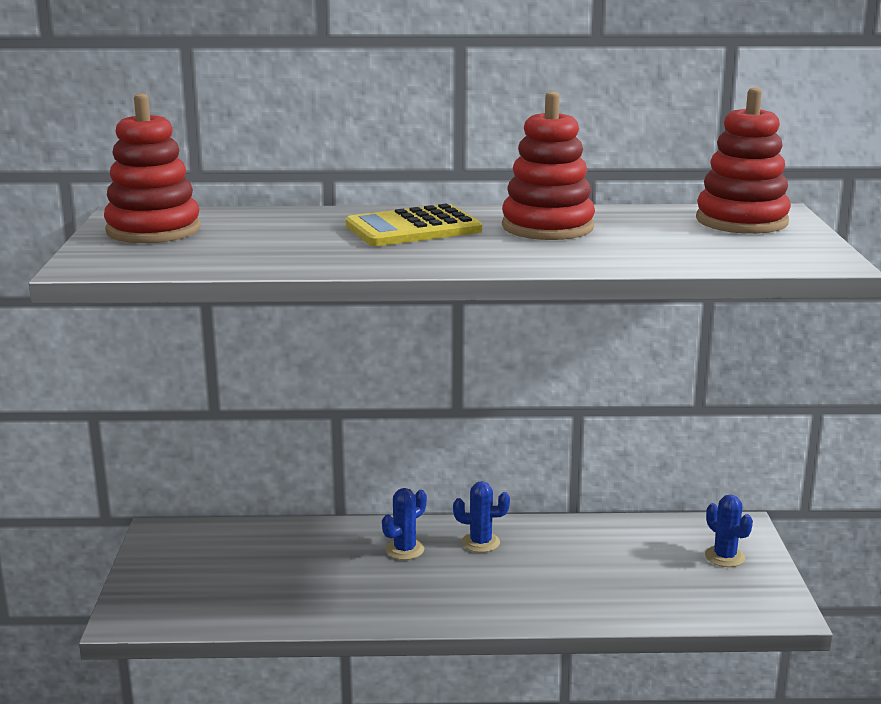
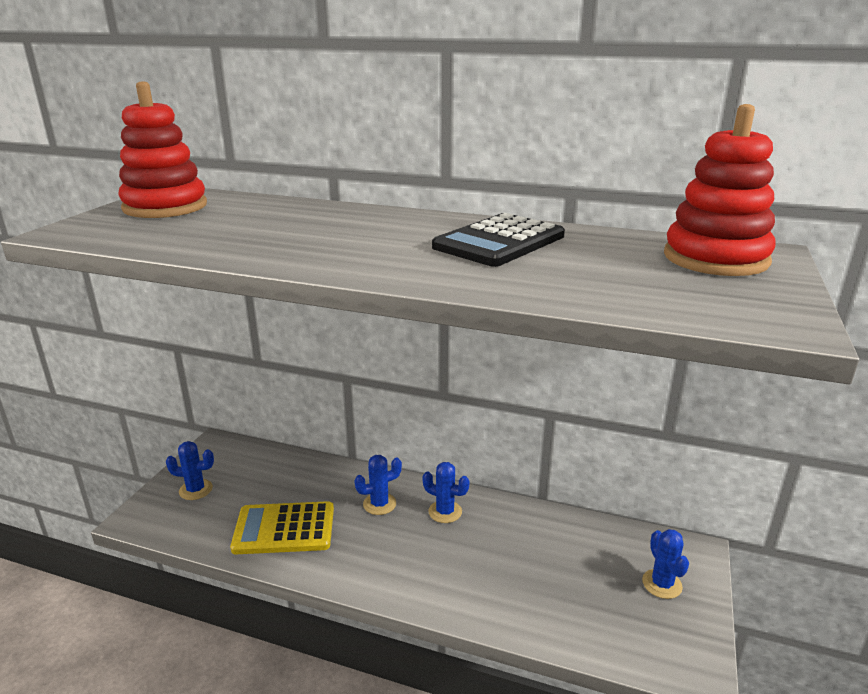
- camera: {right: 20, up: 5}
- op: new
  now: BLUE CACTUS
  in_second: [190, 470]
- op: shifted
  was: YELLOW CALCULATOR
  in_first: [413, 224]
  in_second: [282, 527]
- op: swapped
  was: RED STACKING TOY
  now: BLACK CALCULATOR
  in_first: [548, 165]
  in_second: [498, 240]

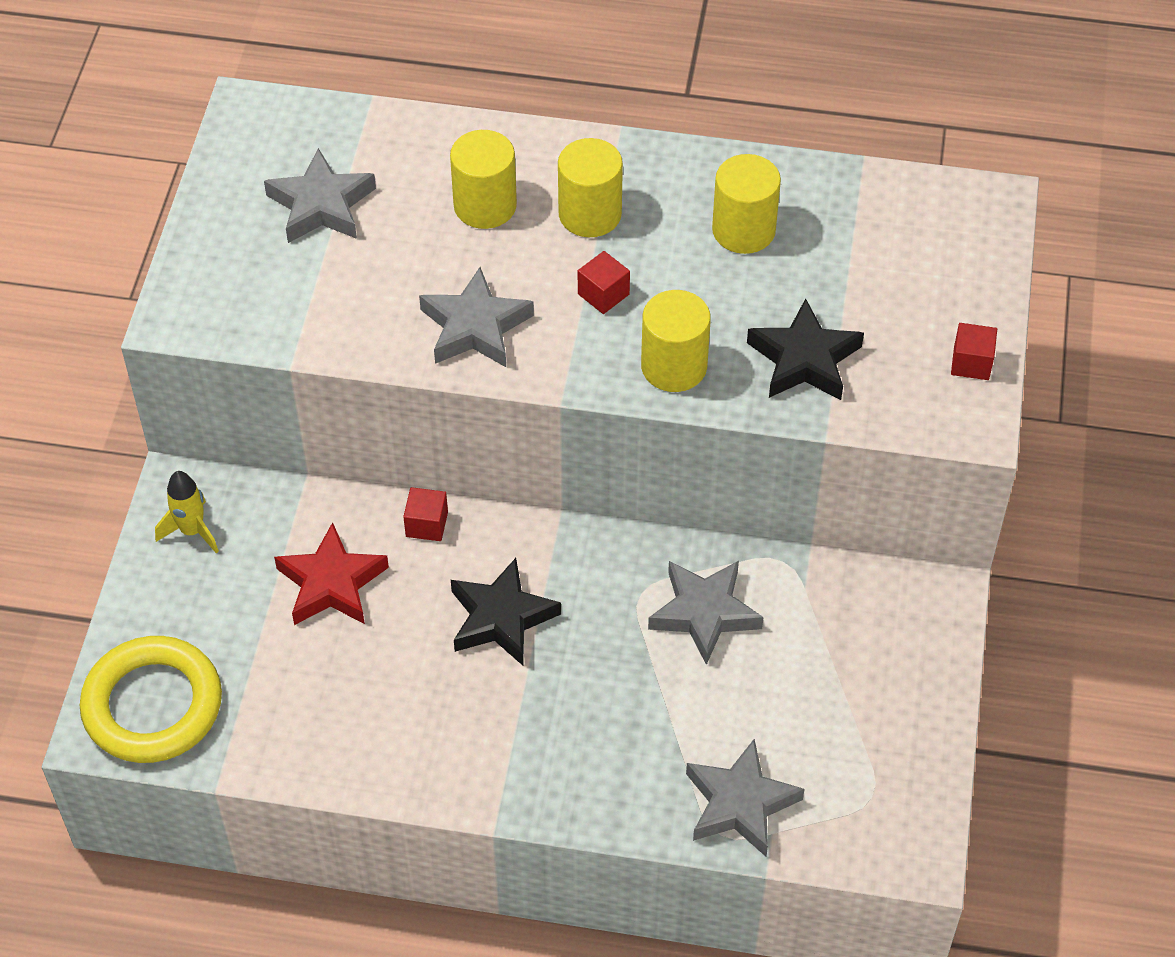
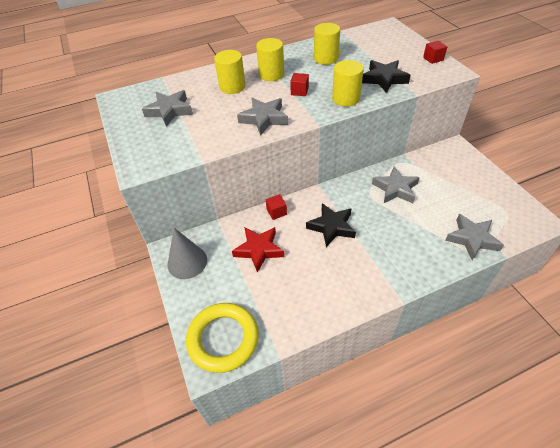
- camera: {right: -30, up: -5}
- op: swapped
  was: YELLOW ROCKET
  now: GREY CONE
  in_first: [187, 512]
  in_second: [187, 253]

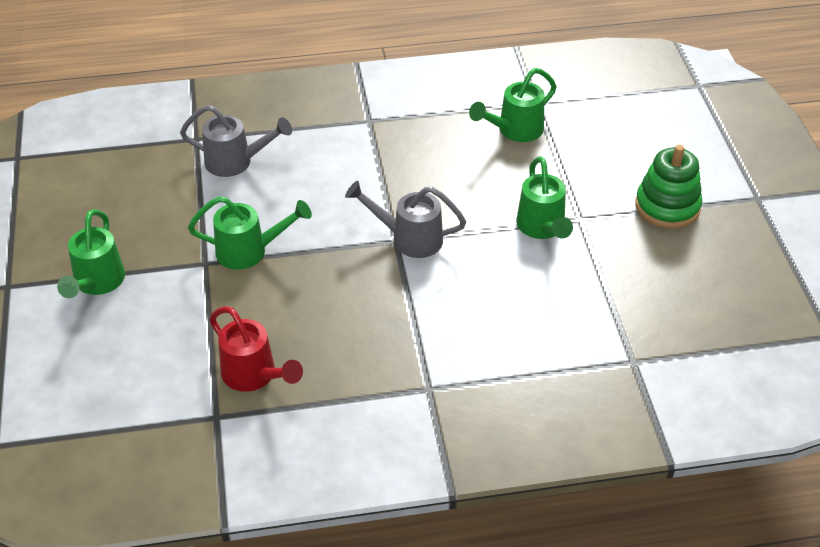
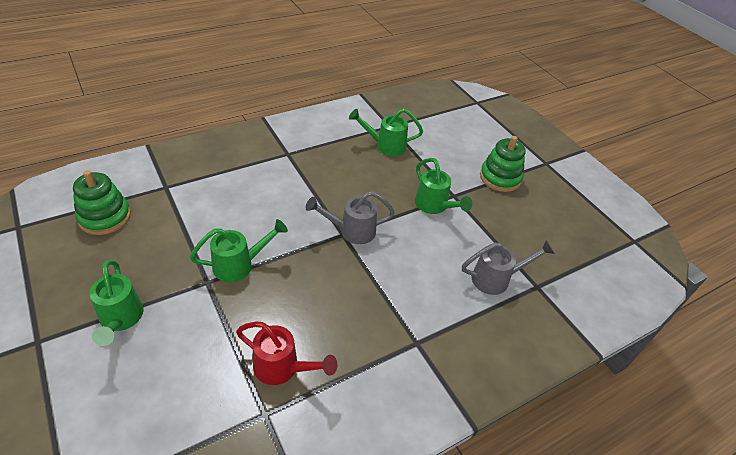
- camera: {right: -25, up: 0}
- op: new
  now: GREEN STACKING TOY
  in_second: [102, 202]
- op: rotated
  was: GREEN WATERING CAN
  in_first: [513, 105]
  in_second: [386, 132]
  clockwise: 60
- op: shifted
  was: GREY WATERING CAN
  in_first: [236, 141]
  in_second: [508, 267]

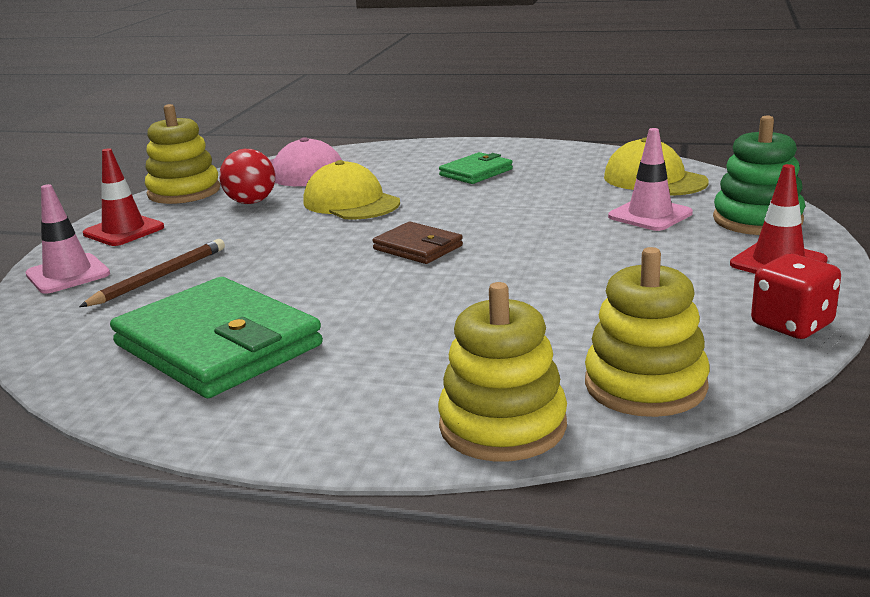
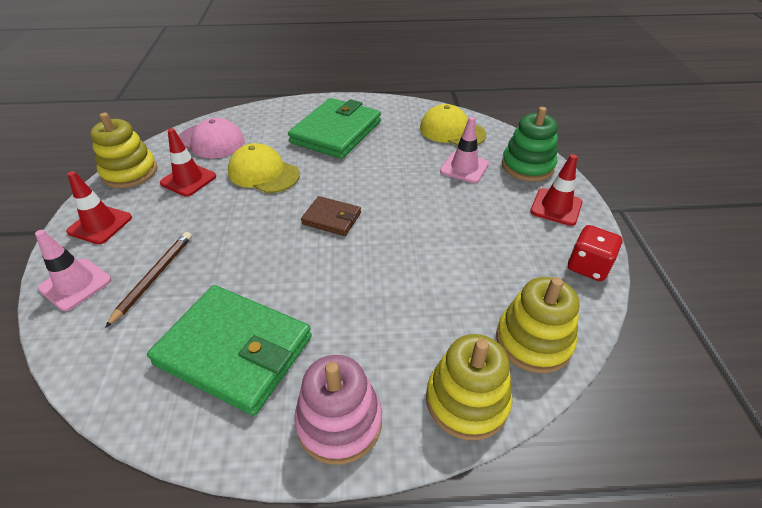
- camera: {right: -20, up: 20}
- op: swapped
  was: RED BALL
  now: RED TRAFFIC CONE
  in_first: [247, 176]
  in_second: [188, 162]
- op: scaled
  was: GREEN WALLET
  in_first: [476, 168]
  in_second: [334, 128]
  ratio: 1.98
- op: new
  now: PINK STACKING TOY
  in_second: [338, 409]

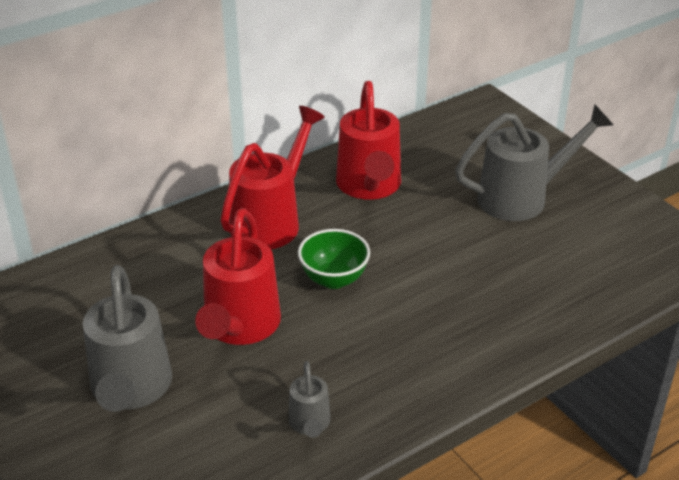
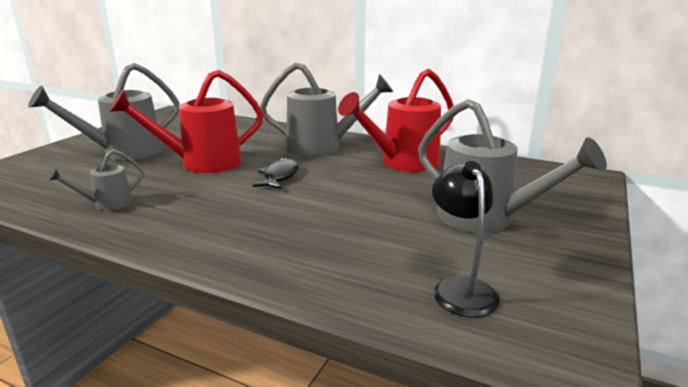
- camera: {right: 60, up: -15}
- op: swapped
  was: GREEN BOWL
  now: BLACK FISH
  in_first: [334, 259]
  in_second: [276, 173]
- op: repainted
  was: RED WATERING CAN
  now: GREY WATERING CAN
  in_first: [273, 177]
  in_second: [326, 109]
- op: new
  now: BLACK LAMP
  in_second: [466, 239]

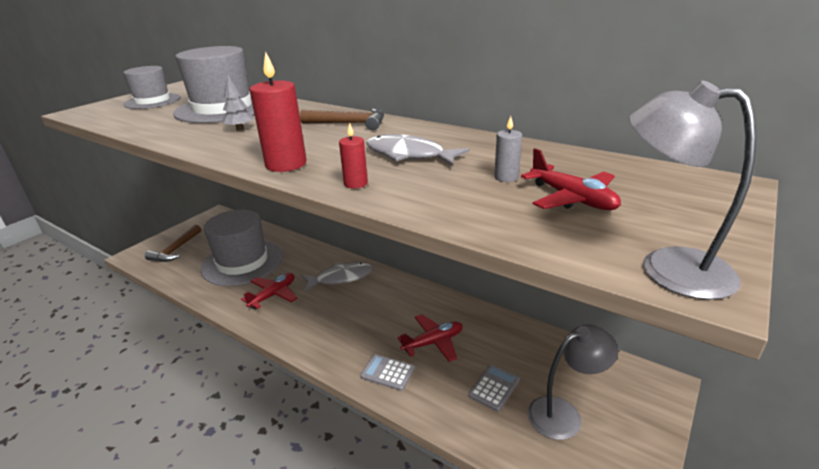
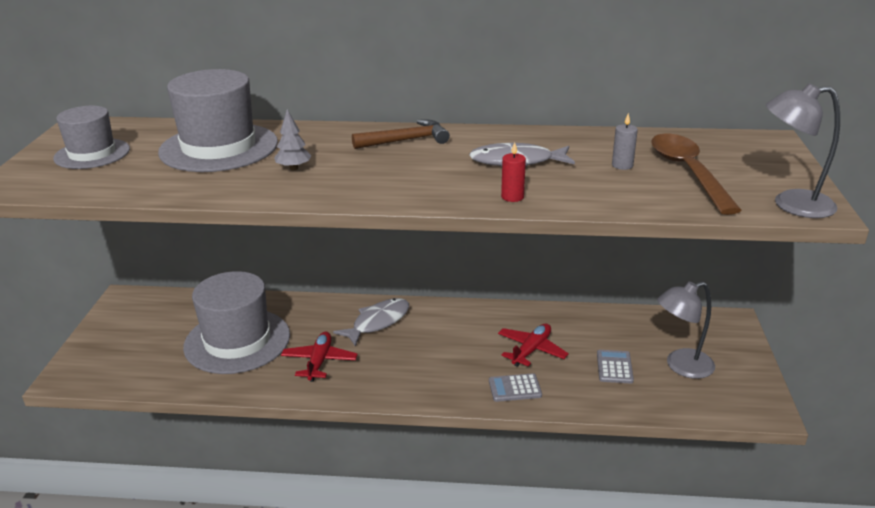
- camera: {right: -30, up: 0}
- op: swapped
  was: RED PLANE
  now: BROWN SPOON
  in_first: [571, 179]
  in_second: [696, 174]
- op: rotated
  was: GREY LAMP
  in_first: [572, 382]
  in_second: [686, 330]
  clockwise: -150
- op: gone
  was: BROWN HAMMER
  in_first: [173, 243]
- op: gone
  was: RED CANDLE
  in_first: [278, 111]

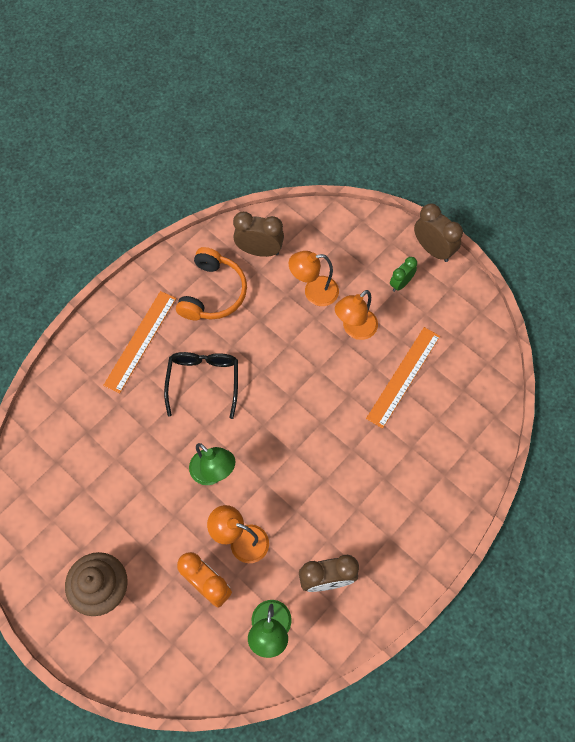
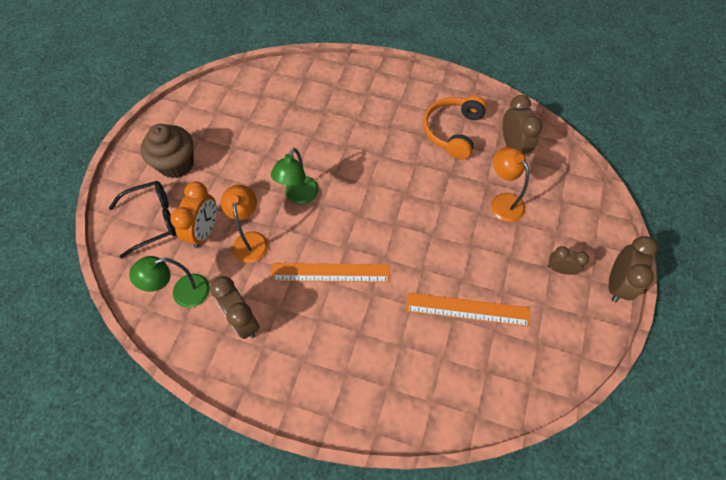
- camera: {right: 65, up: -5}
- op: shifted
  was: BLACK GLASSES
  in_first: [201, 385]
  in_second: [142, 219]
- op: shifted
  was: ORANGE RULER
  in_first: [139, 342]
  in_second: [330, 272]
- op: rotated
  was: ORANGE HEADPHONES
  in_first: [211, 284]
  in_second: [455, 127]
  clockwise: 120
- op: repainted
  was: GREEN CLOCK
  now: BROWN CLOCK
  in_first: [403, 274]
  in_second: [568, 260]
- op: gone
  was: ORANGE LAMP
  in_first: [356, 315]

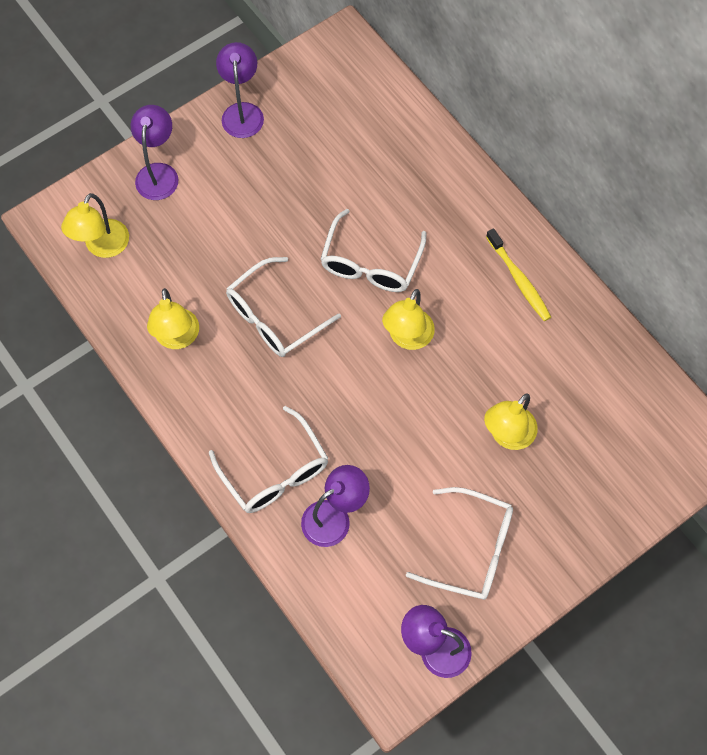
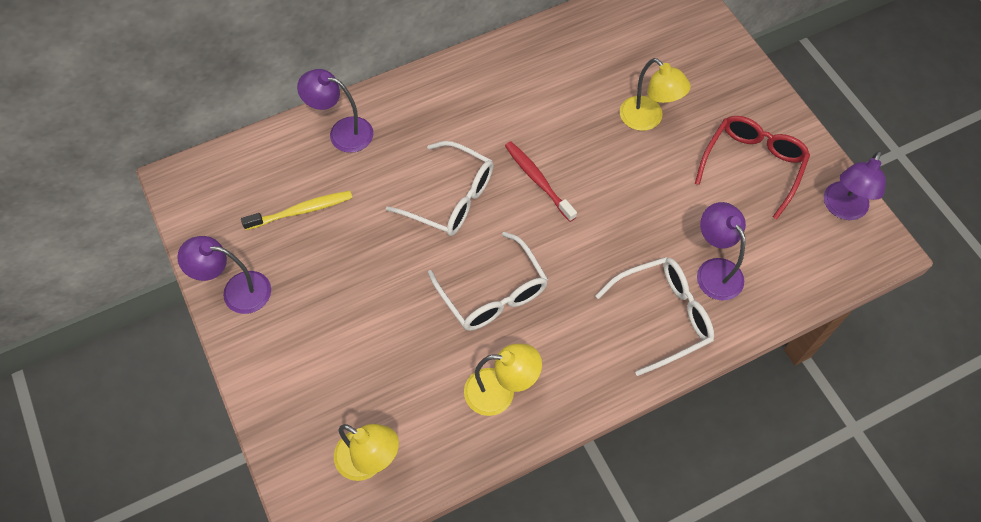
- camera: {right: -80, up: -5}
- op: shifted
  was: YELLOW TOOTHBRUSH
  in_first: [518, 274]
  in_second: [296, 210]
- op: shifted
  was: PURPLE LAMP
  in_first: [154, 152]
  in_second: [335, 111]
- op: swapped
  was: YELLOW LAMP
  now: RED TOOTHBRUSH
  in_first: [408, 319]
  in_second: [541, 181]
- op: repainted
  was: WHITE GLASSES
  now: RED GLASSES
  in_first: [459, 543]
  in_second: [752, 168]

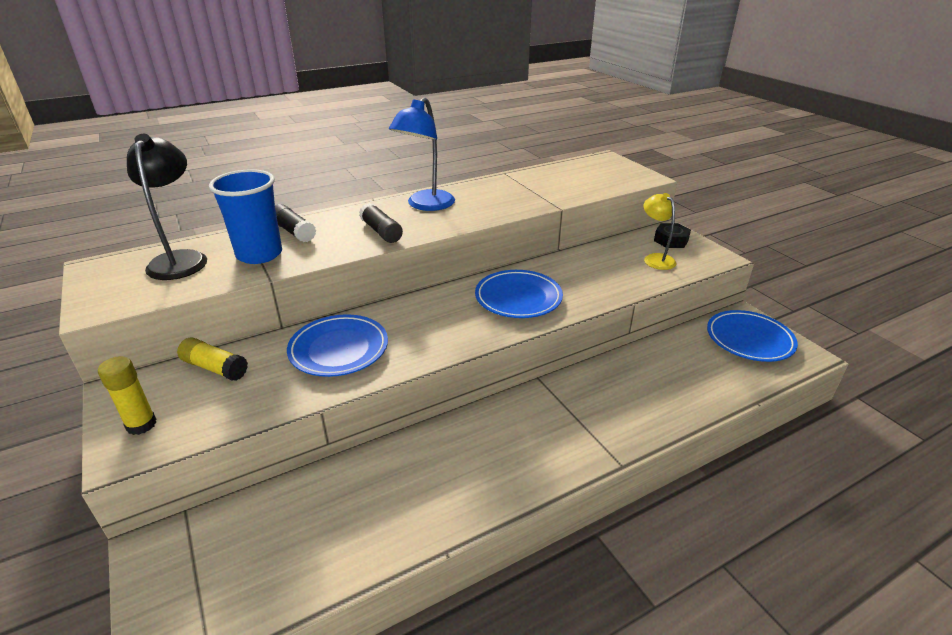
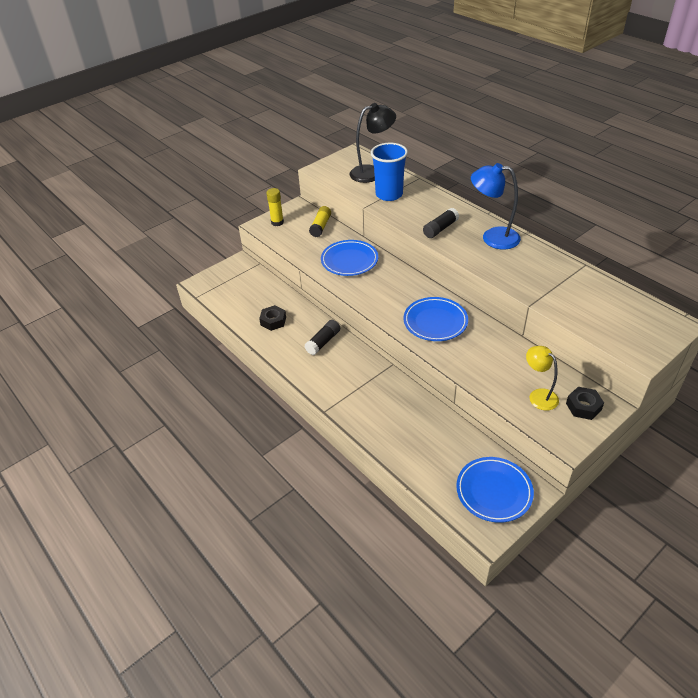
- camera: {right: 80, up: 10}
- op: new
  now: BLACK NUT
  in_second: [272, 318]
- op: shifted
  was: BLACK GLUE STICK
  in_first: [295, 223]
  in_second: [322, 337]
- op: rotated
  was: YELLOW LAMP
  in_first: [660, 231]
  in_second: [542, 378]
  clockwise: -90

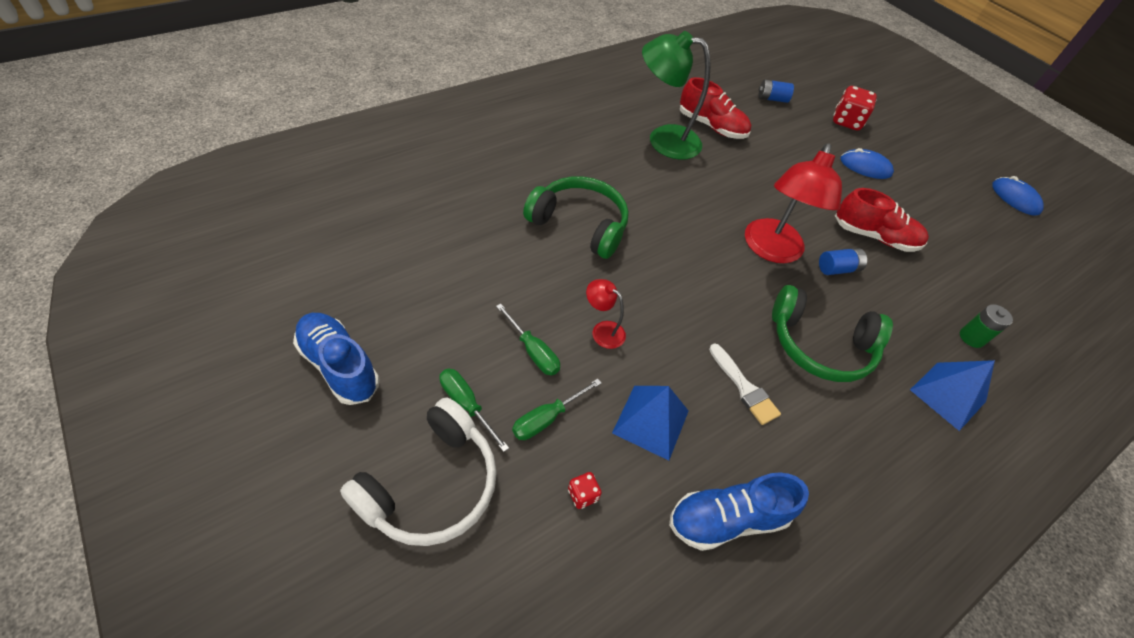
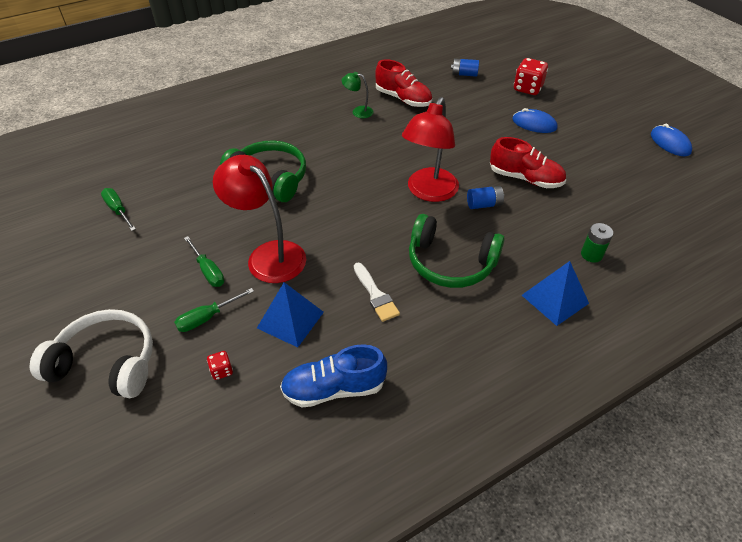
- camera: {right: 10, up: -5}
- op: rotated
  was: WHITE HEADPHONES
  in_first: [418, 472]
  in_second: [91, 353]
  clockwise: -120
- op: shifted
  was: GREEN SCREWDRIVER
  in_first: [474, 410]
  in_second: [118, 209]
- op: scaled
  was: RED LAMP
  in_first: [606, 314]
  in_second: [259, 219]
  ratio: 2.12
- op: scaled
  was: GREEN LAMP
  in_first: [676, 95]
  in_second: [357, 95]
  ratio: 0.47
- op: gone
  was: BLUE SHOE
  in_first: [336, 359]

